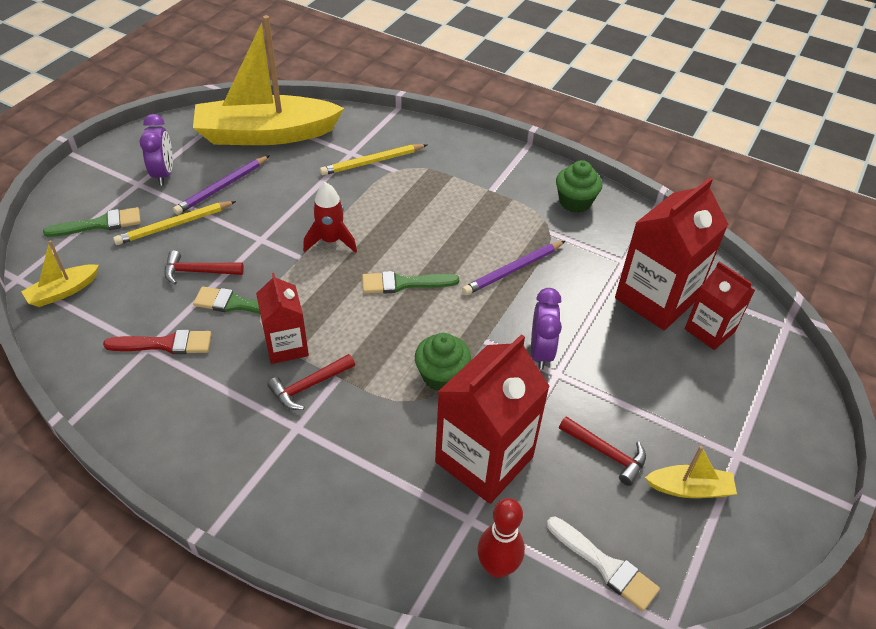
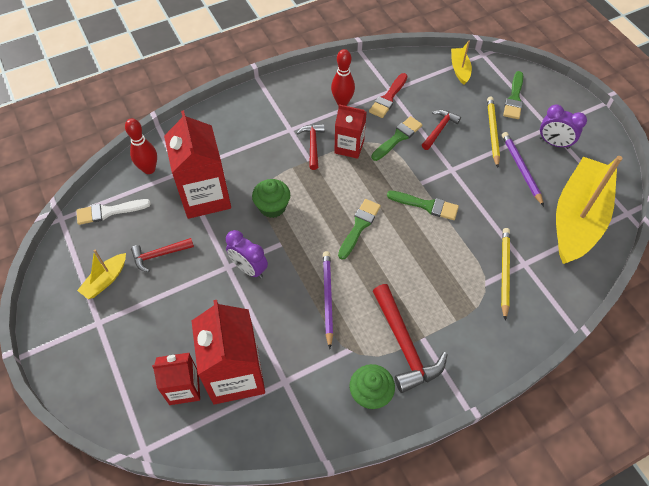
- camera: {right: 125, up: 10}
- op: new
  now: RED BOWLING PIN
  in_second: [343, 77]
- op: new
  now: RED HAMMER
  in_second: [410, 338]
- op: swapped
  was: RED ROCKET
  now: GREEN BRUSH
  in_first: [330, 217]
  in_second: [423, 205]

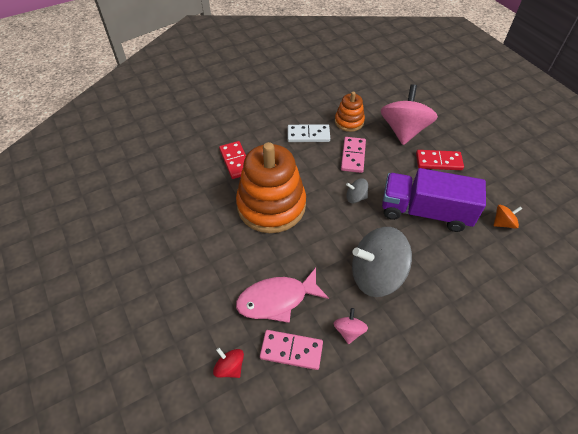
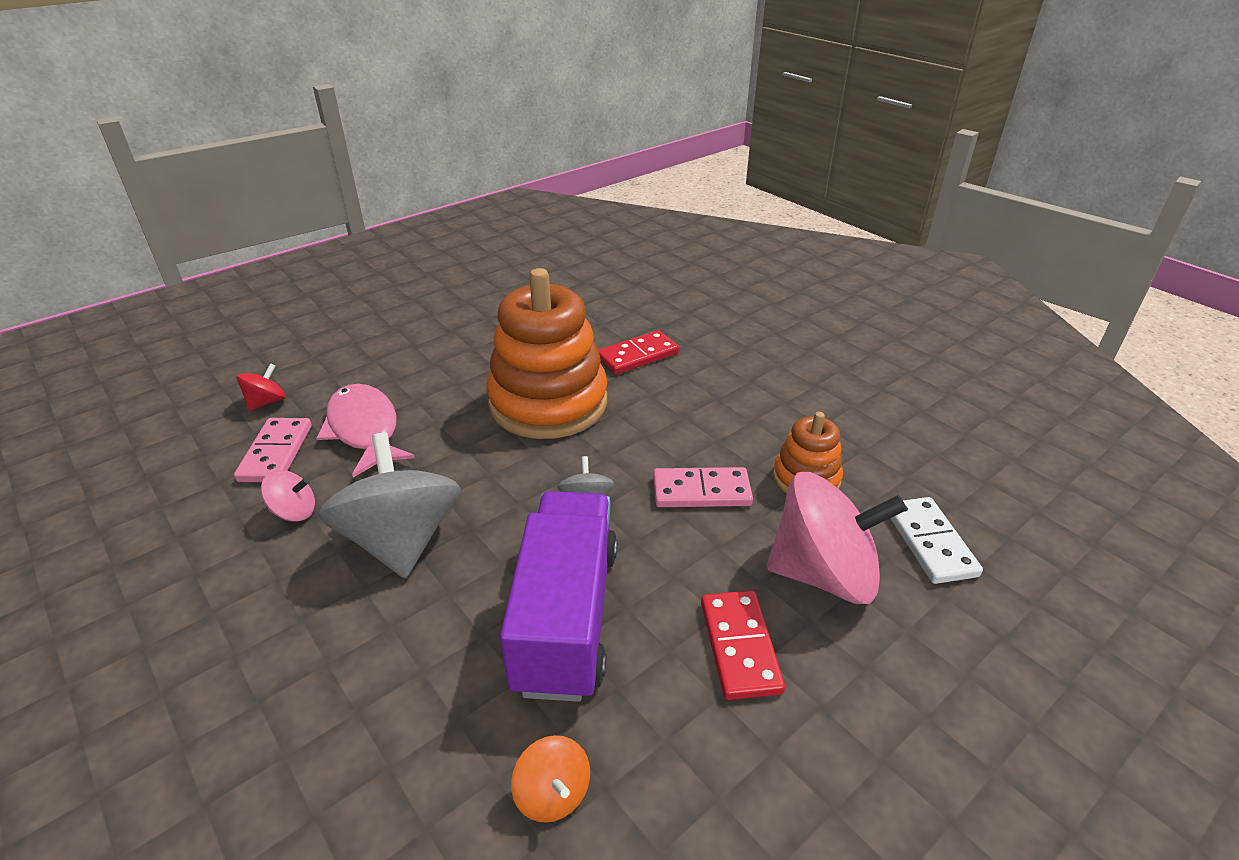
- camera: {right: 80, up: -15}
- op: shifted
  was: WHITE DOMINO
  in_first: [309, 133]
  in_second: [936, 540]

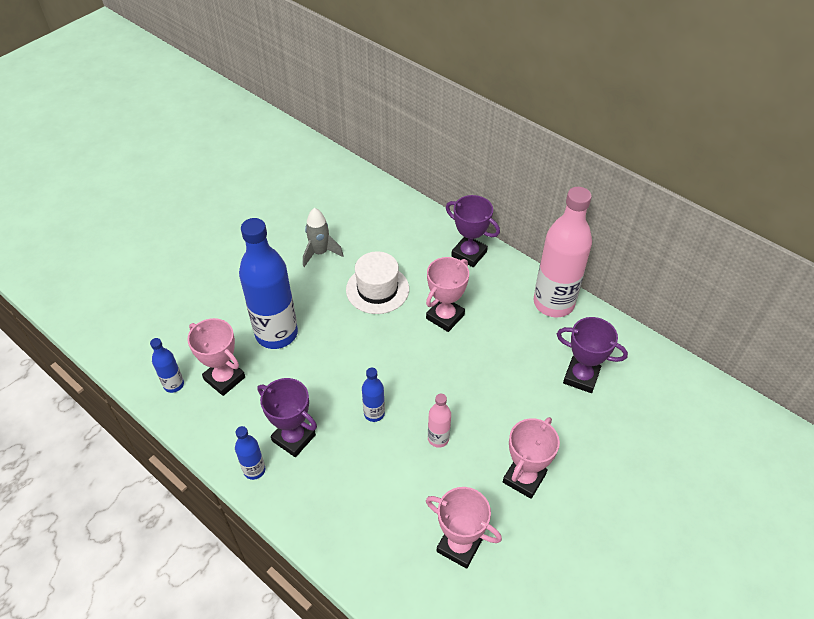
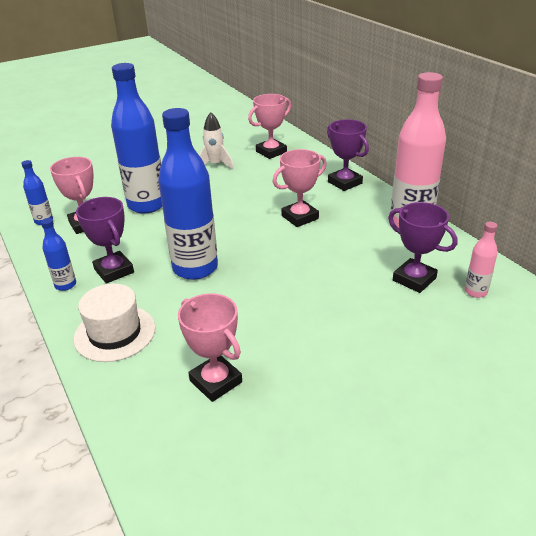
- camera: {right: 20, up: -15}
- op: shifted
  was: WHITE HAT
  in_first: [377, 283]
  in_second: [115, 323]
- op: scaled
  was: BLUE BOTTLE
  in_first: [373, 395]
  in_second: [188, 194]
  ratio: 2.2
- op: repainted
  was: GREY ROCKET
  now: WHITE ROCKET
  in_first: [323, 237]
  in_second: [216, 141]
- op: shifted
  was: PINK TROPHY
  in_first: [531, 458]
  in_second: [269, 126]
- op: shifted
  was: PINK BOTTLE
  in_first: [439, 421]
  in_second: [481, 260]

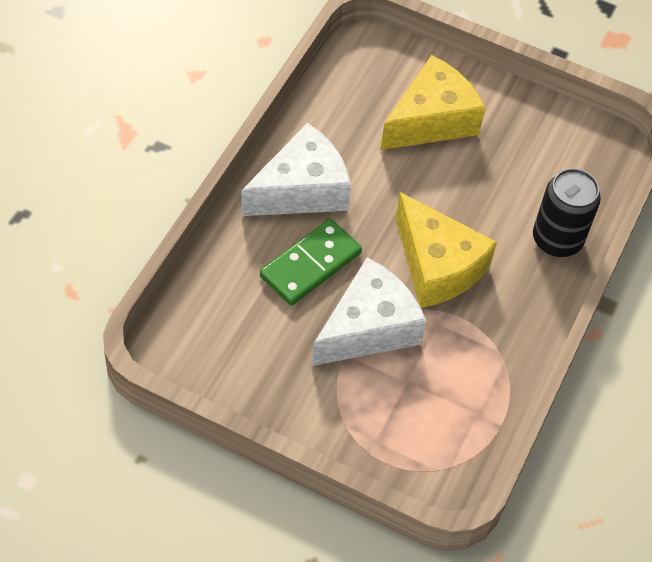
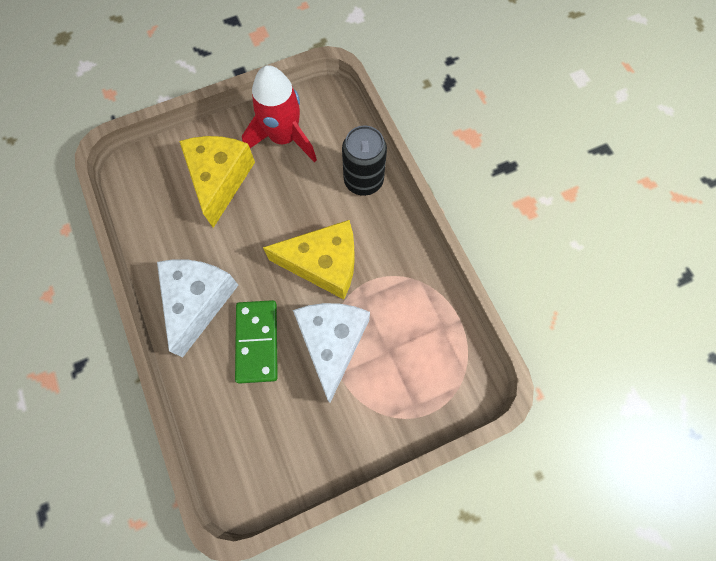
- camera: {right: -45, up: 15}
- op: new
  now: RED ROCKET
  in_second: [279, 114]

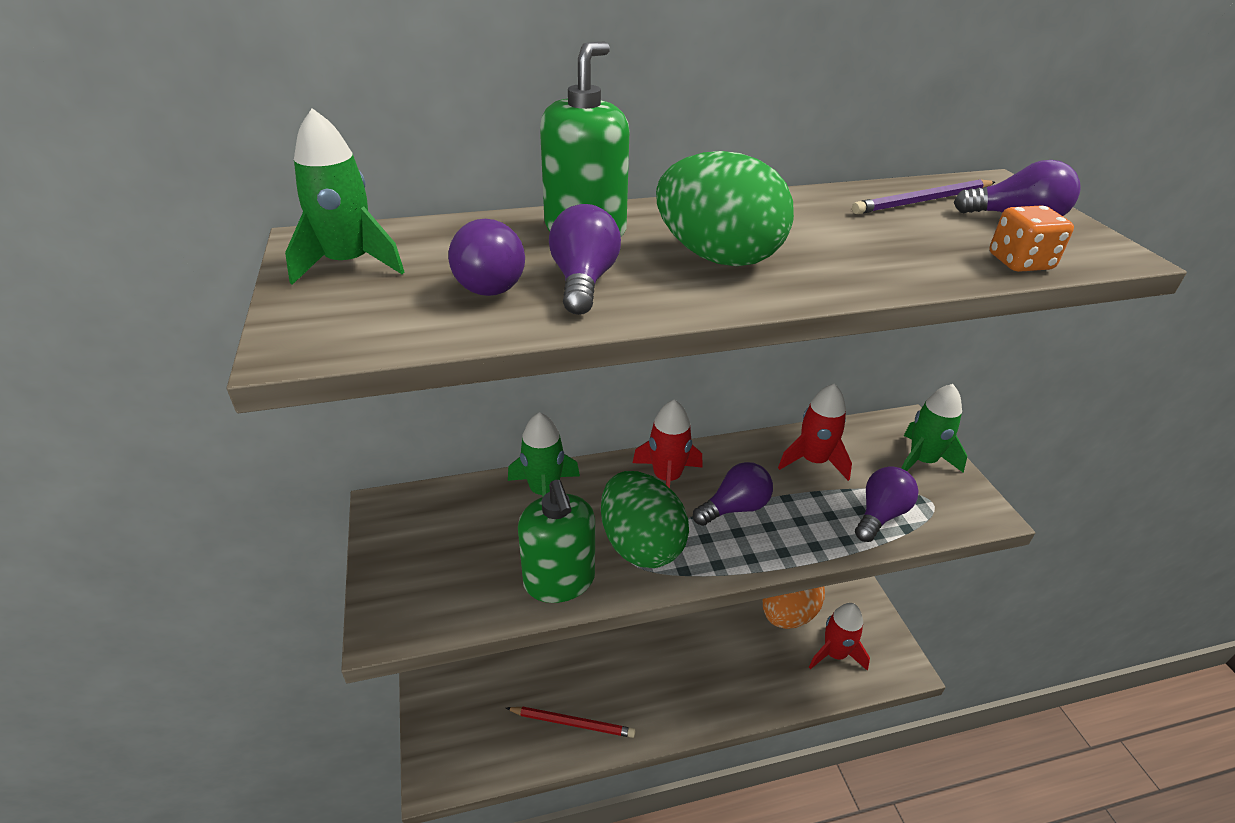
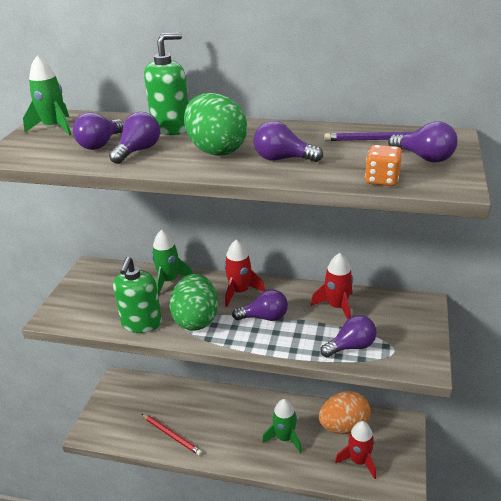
- camera: {right: 30, up: -5}
- op: new
  now: PURPLE LIGHT BULB
  in_second: [288, 141]
- op: shifted
  was: GREEN ROCKET
  in_first: [934, 428]
  in_second: [282, 426]

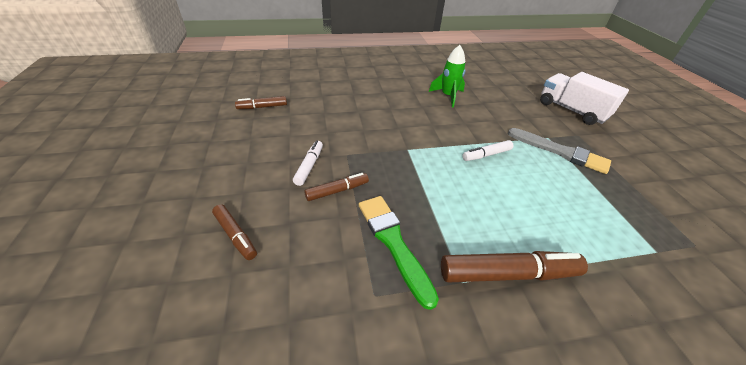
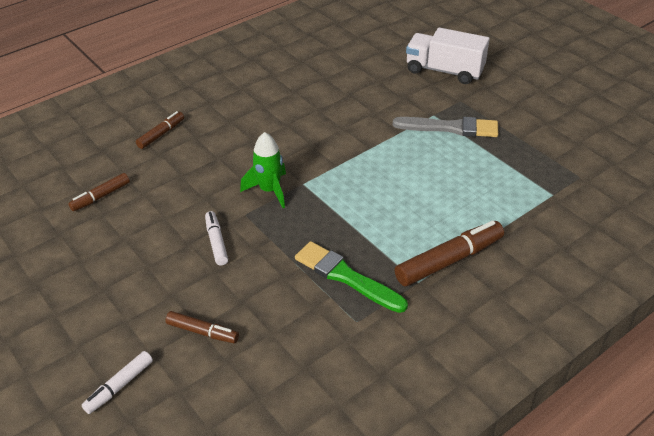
- camera: {right: -25, up: 0}
- op: shifted
  was: WHITE MARKER
  in_first: [487, 150]
  in_second: [117, 382]
- op: shifted
  was: BROWN MARKER
  in_first: [336, 187]
  in_second: [160, 130]
- op: shifted
  was: GREEN ROCKET
  in_first: [447, 76]
  in_second: [263, 170]

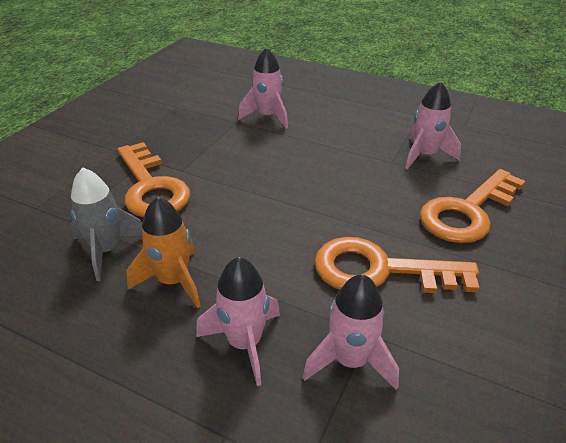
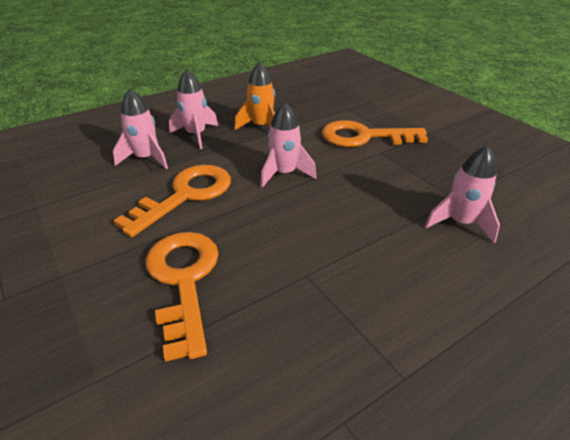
- camera: {right: 120, up: 0}
- op: shifted
  was: PINK ROCKET
  in_first: [433, 125]
  in_second: [288, 145]
- op: gone
  was: GREY ROCKET
  in_first: [106, 224]

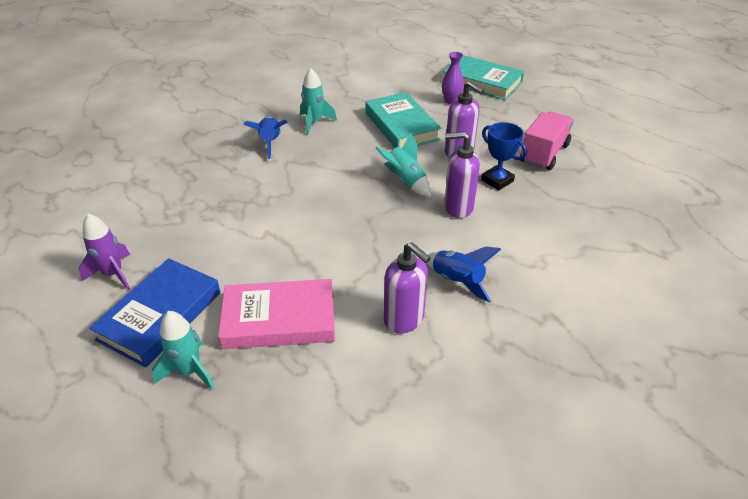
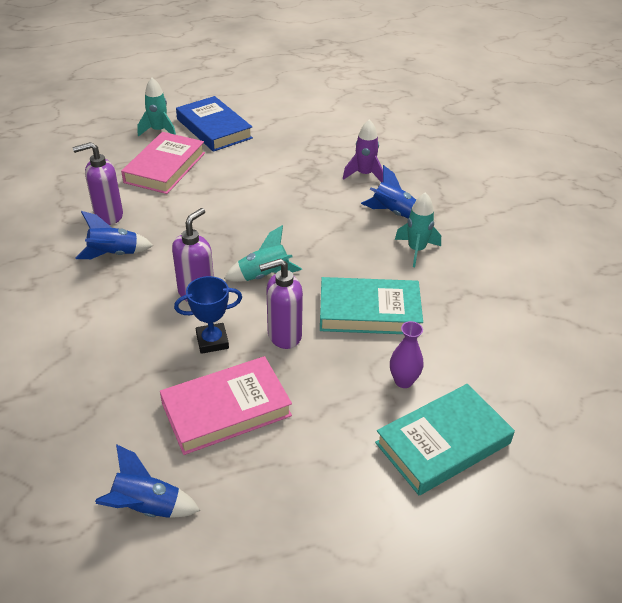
- camera: {right: 115, up: 0}
- op: new
  now: BLUE ROCKET
  in_second: [147, 481]
- op: swapped
  was: PINK TRUCK
  now: PINK BOOK
  in_first: [547, 141]
  in_second: [226, 405]
- op: shifted
  was: PURPLE ROCKET
  in_first: [104, 252]
  in_second: [363, 150]

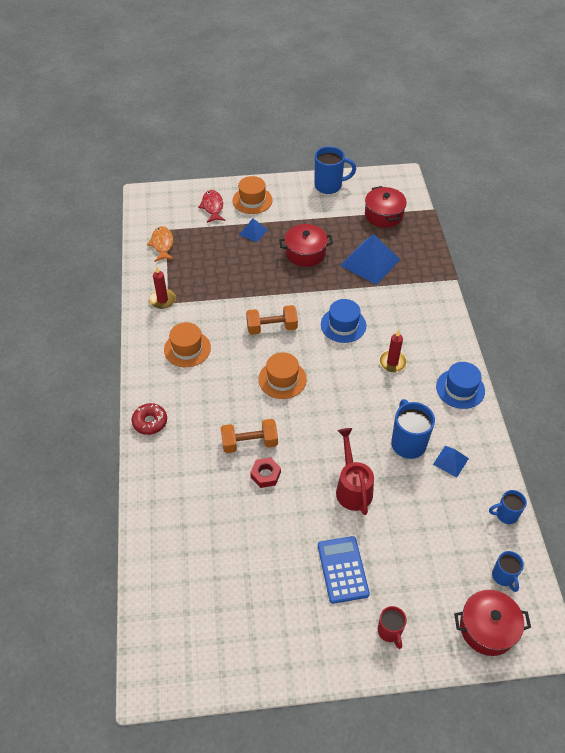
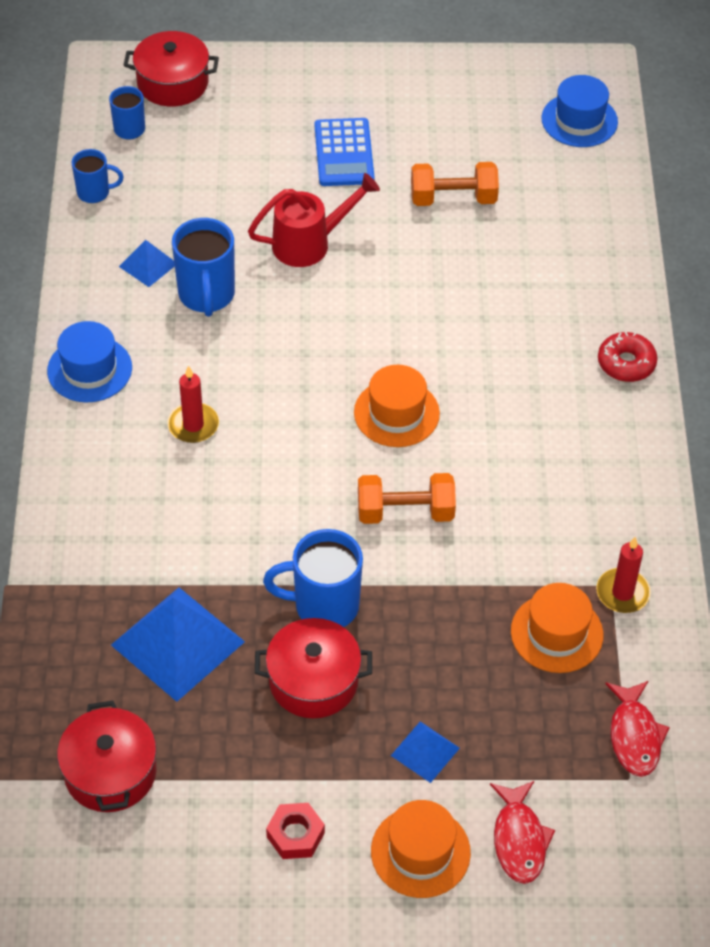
- camera: {right: -175, up: 0}
- op: rotated
  was: RED WATERING CAN
  in_first: [355, 471]
  in_second: [314, 220]
  clockwise: -105
- op: shifted
  was: BLUE MUG
  in_first: [335, 170]
  in_second: [313, 578]
- op: shifted
  was: RED NUT
  in_first: [265, 472]
  in_second: [295, 831]
- op: shifted
  was: ORANGE DUMBBELL
  in_first: [249, 436]
  in_second: [455, 184]
- op: shifted
  was: ORANGE HAT
  in_first: [187, 344]
  in_second: [557, 628]
- op: shifted
  was: BLUE HAT
  in_first: [343, 321]
  in_second: [580, 111]
- op: repainted
  was: ORANGE FISH
  now: RED FISH
  in_first: [160, 244]
  in_second: [637, 729]
- op: gone
  was: RED MUG
  in_first: [392, 627]

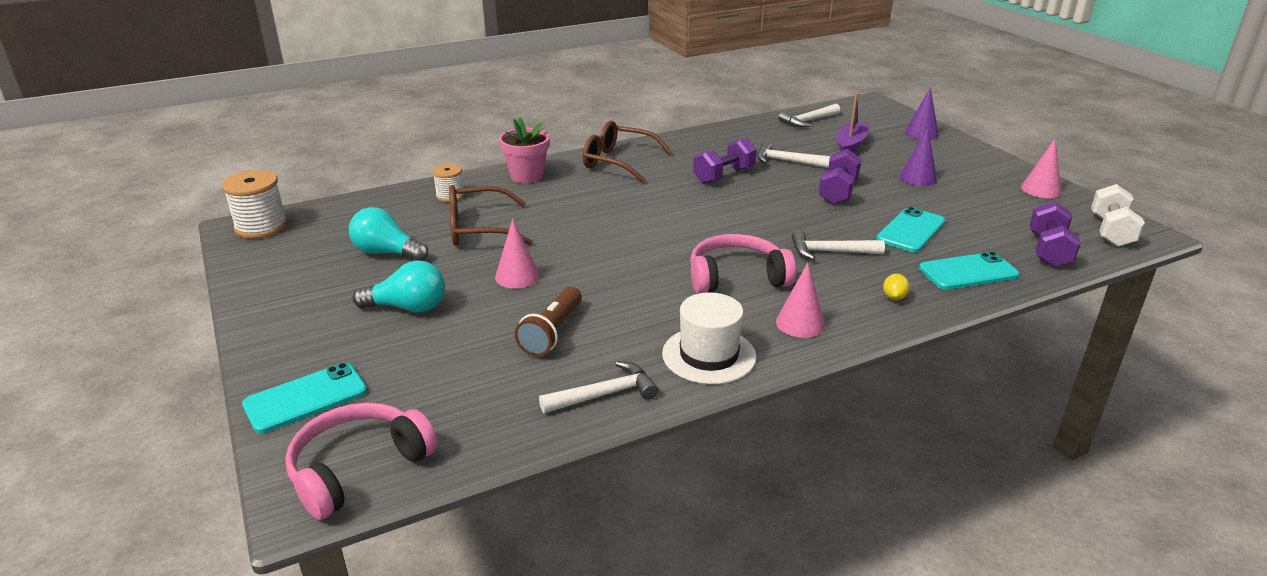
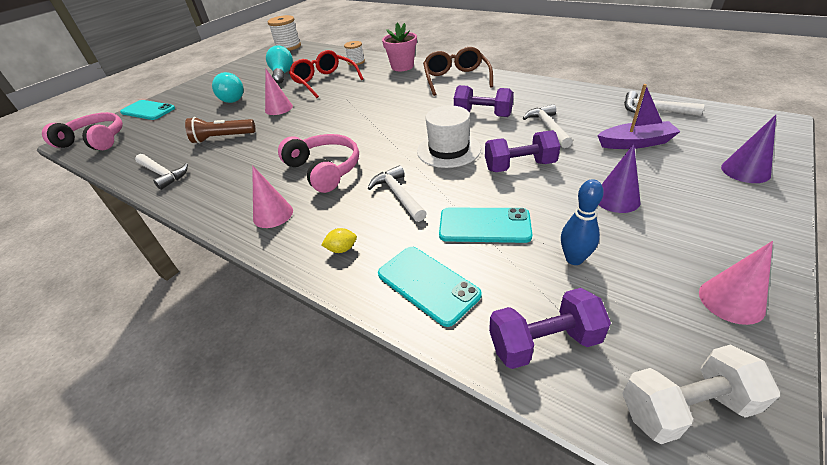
- camera: {right: 65, up: 10}
- op: repainted
  was: BROWN GLASSES
  now: RED GLASSES
  in_first: [491, 215]
  in_second: [326, 74]
- op: shifted
  was: WHITE HAT
  in_first: [709, 338]
  in_second: [449, 136]
- op: new
  now: BLUE BOWLING PIN
  in_second: [582, 222]

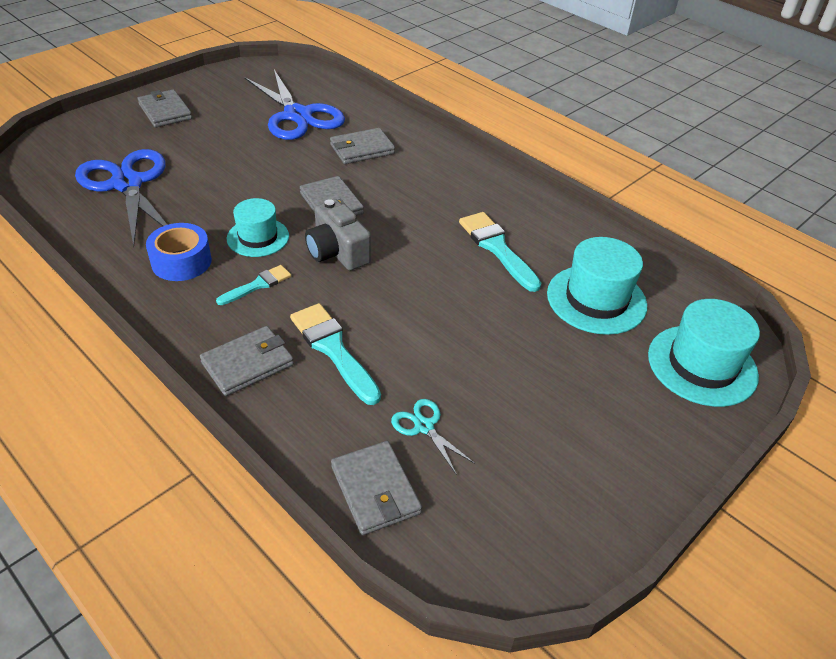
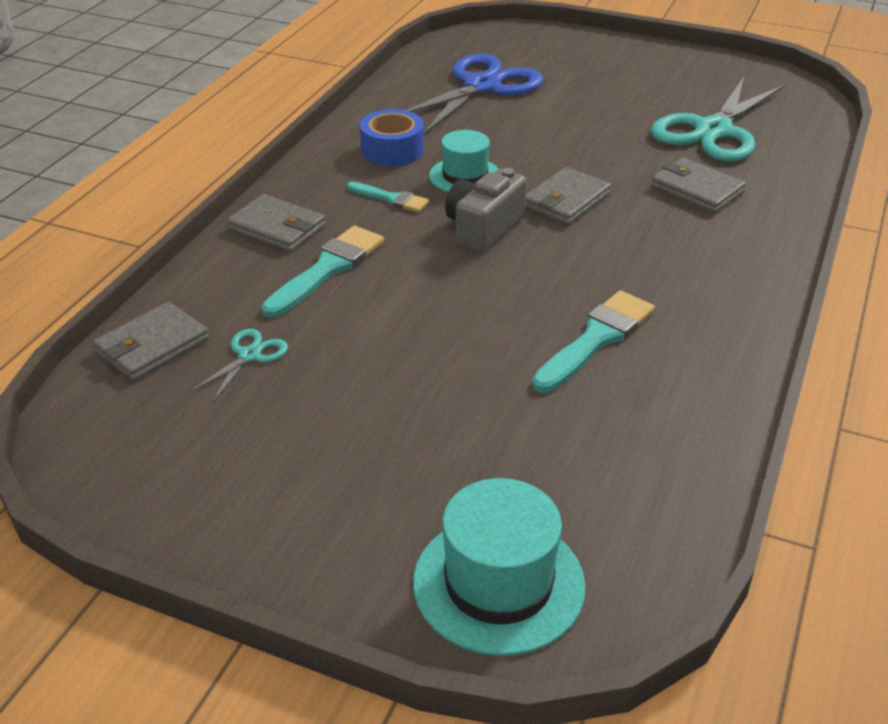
- camera: {right: 70, up: -5}
- op: repainted
  was: BLUE SCISSORS
  now: TURQUOISE SCISSORS
  in_first: [294, 105]
  in_second: [717, 119]
- op: gone
  was: GREY WALLET
  in_first: [164, 108]
- op: gone
  was: TURQUOISE HAT
  in_first: [597, 286]

